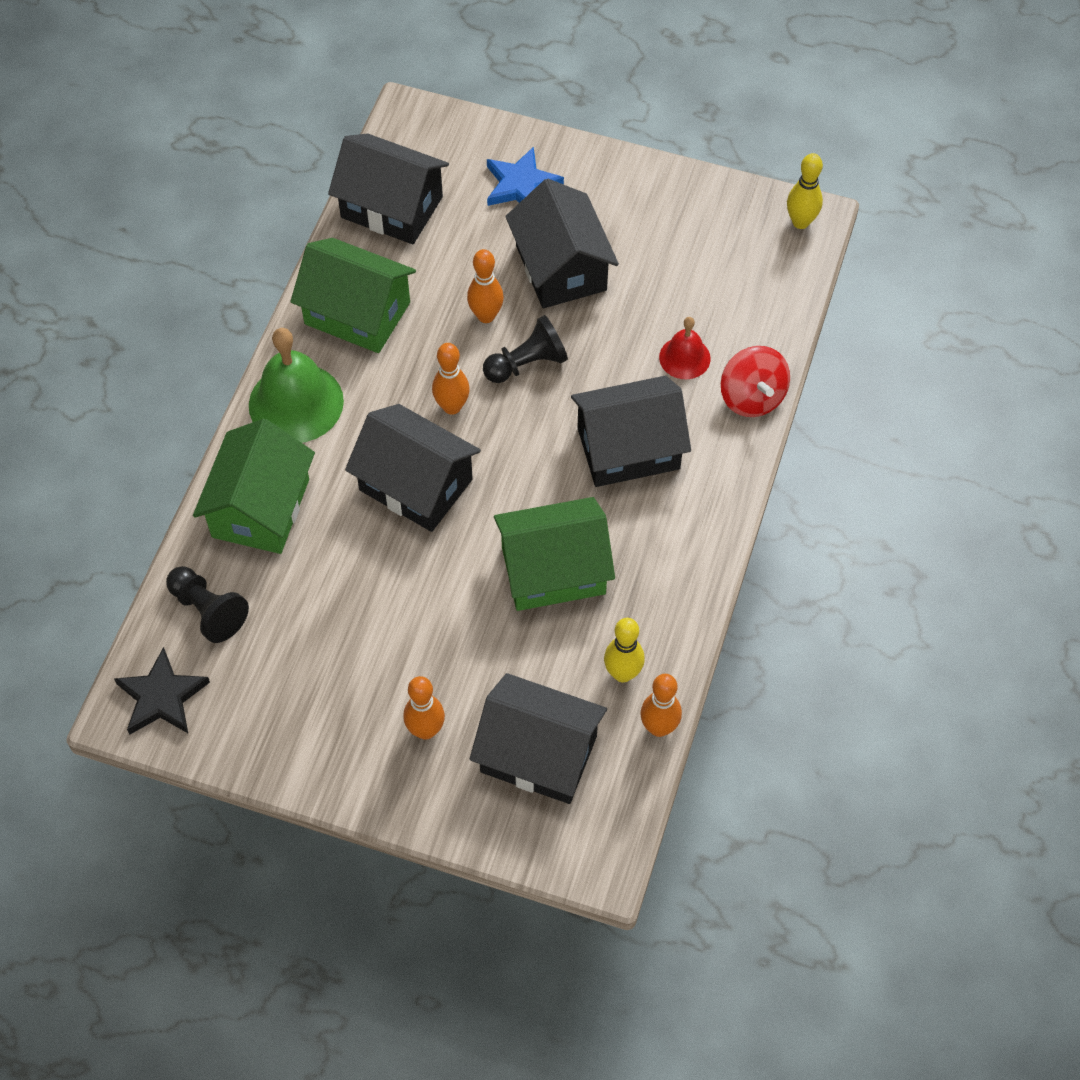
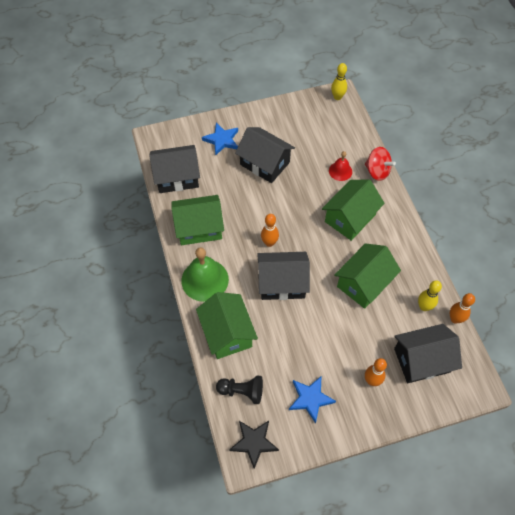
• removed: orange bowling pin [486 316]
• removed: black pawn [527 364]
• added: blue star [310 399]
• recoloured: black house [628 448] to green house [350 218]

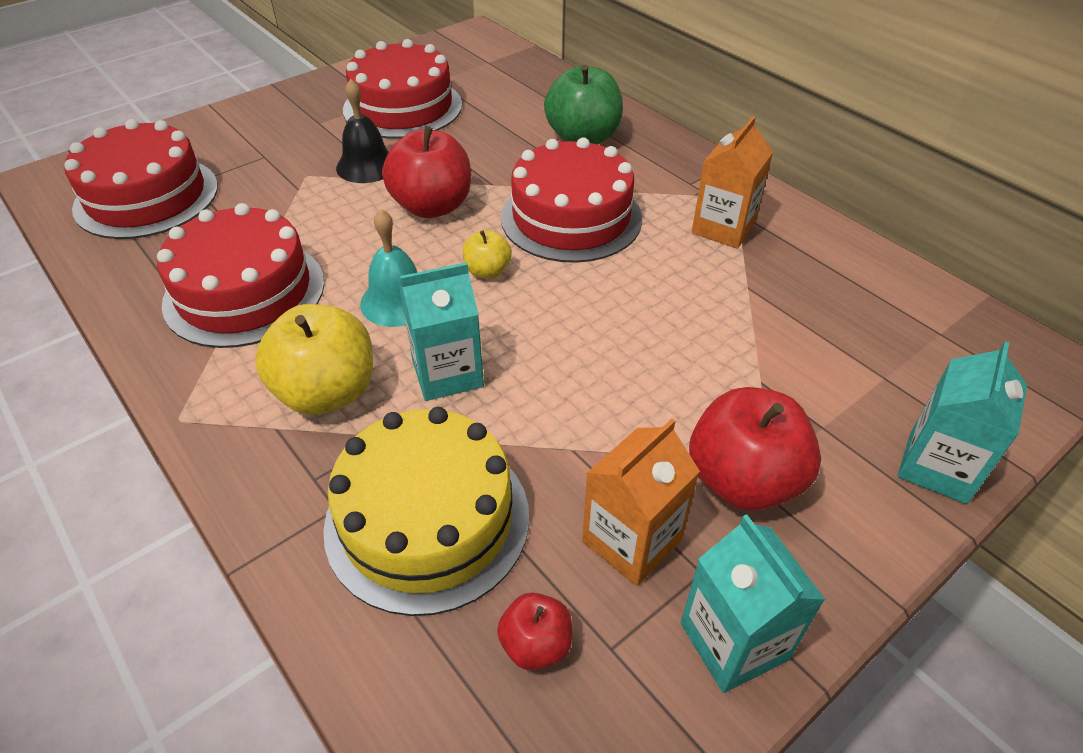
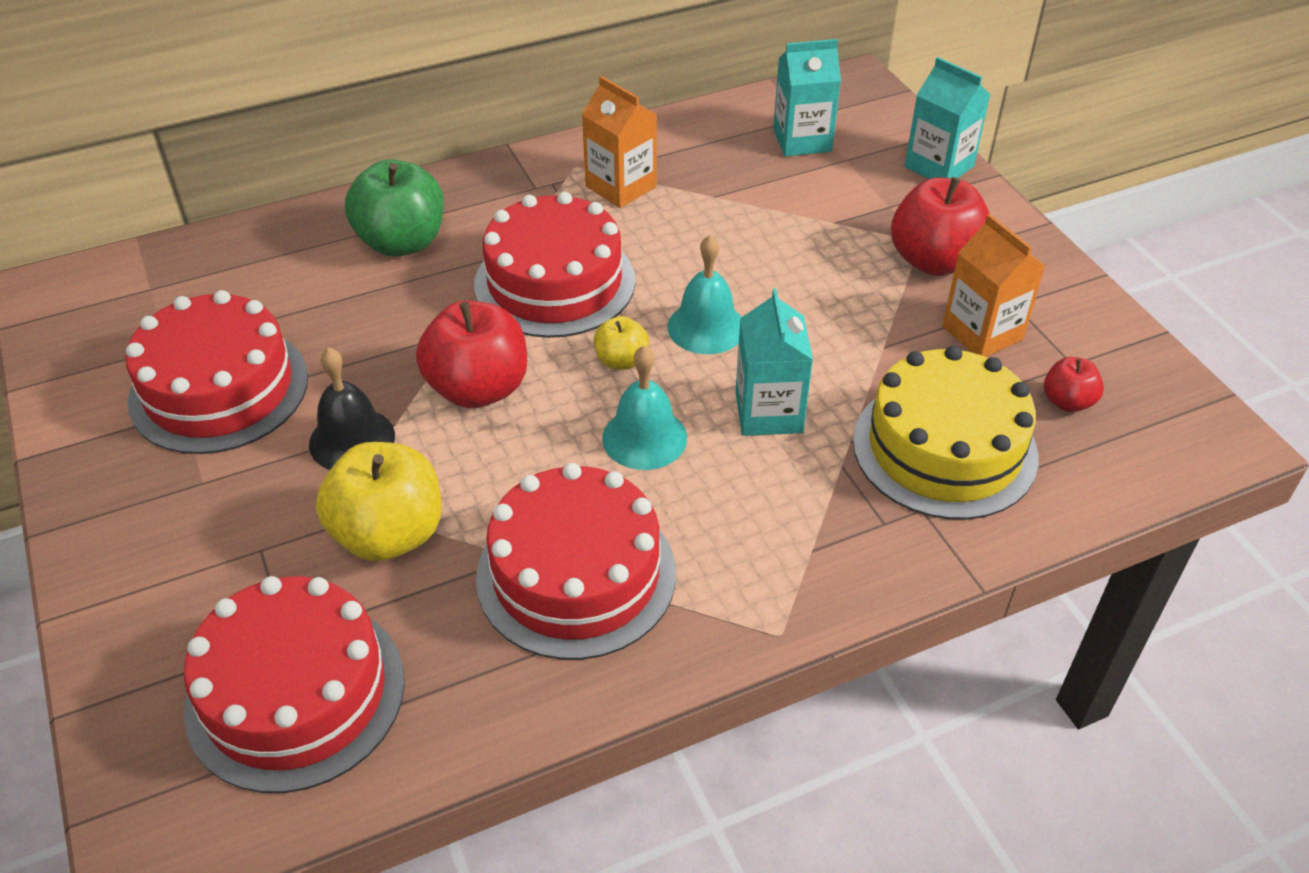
• added: turquoise bell [706 327]
• moved: yellow apple [327 392] to [389 534]
• moved: turquoise carton [733 641] to [802 140]

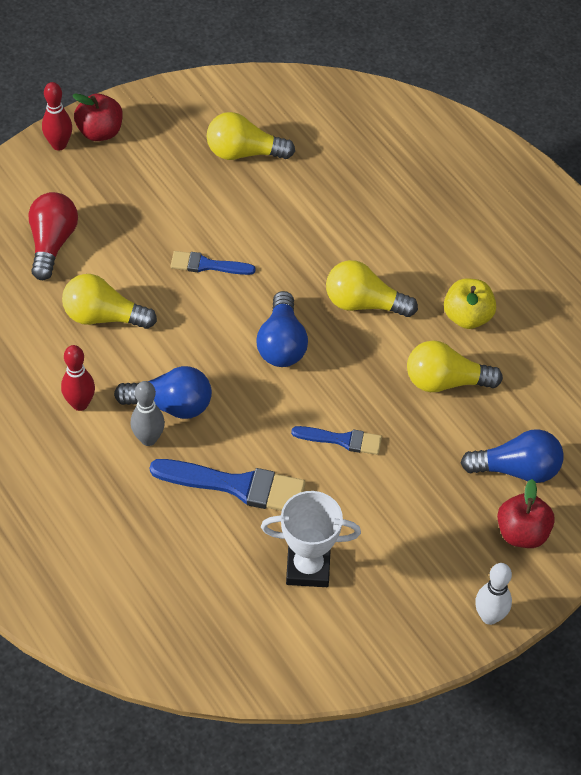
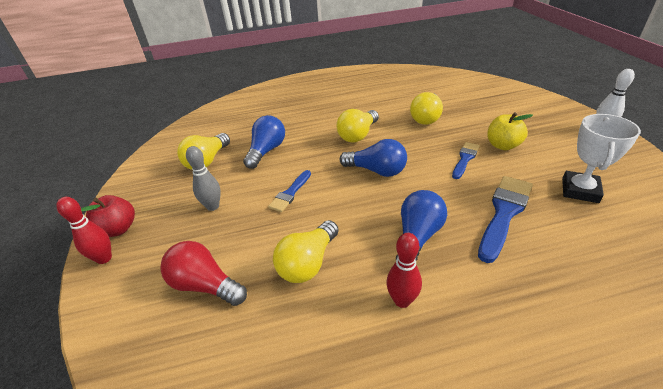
• removed: red apple [522 533]
• moved: grey bowling pin [148 439] to [213 206]
• moved: yellow apple [467 317] to [502 145]
• moved: blue light bulb [517 469] to [266 151]

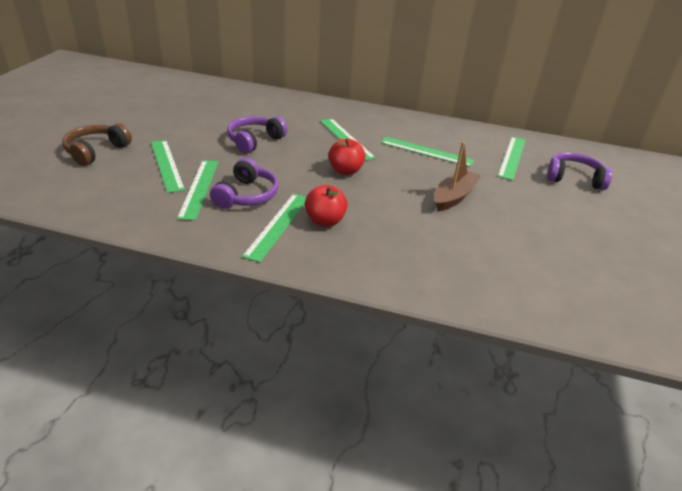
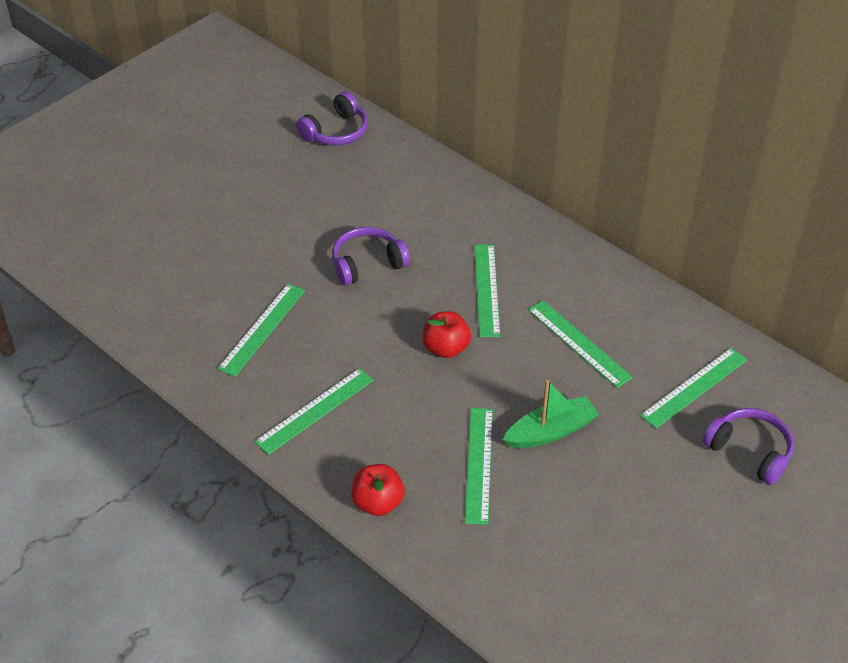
• removed: brown headphones [96 151]
• moved: green ruler [166 165] to [479 464]
• moved: purple headphones [246 195] to [336 132]
• moved: red apple [325 221] to [378 503]
• recoloured: brown boat [454 197] to green boat [551 431]

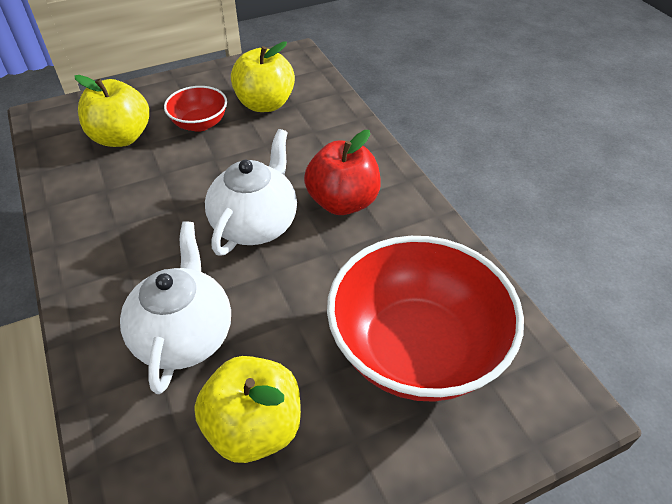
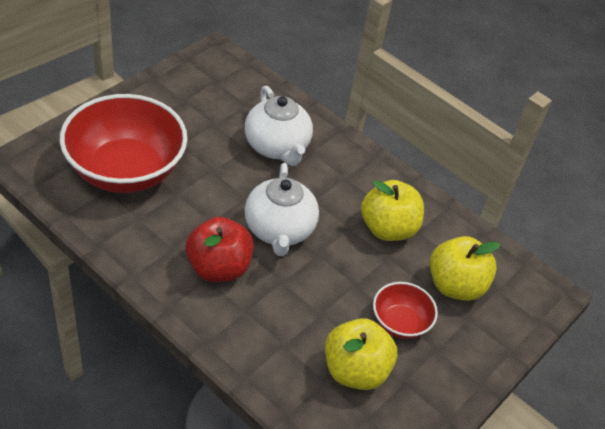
• moved: yellow apple [254 427] to [388 228]

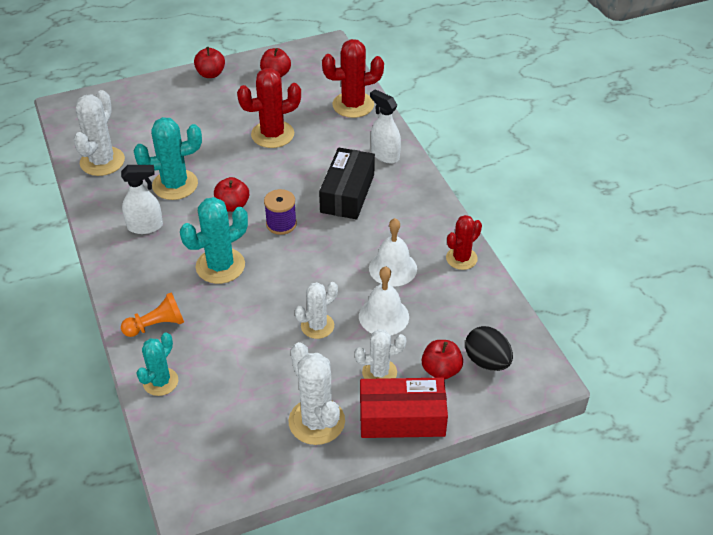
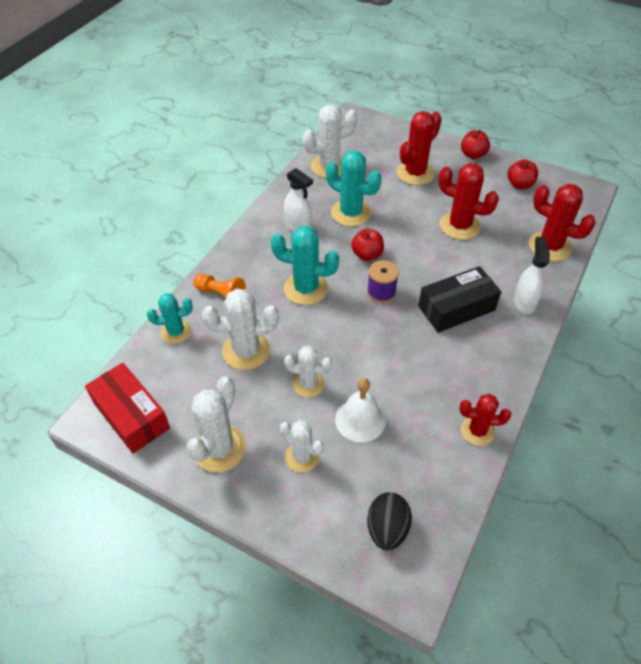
• removed: white bell [393 268]
• removed: red apple [441 370]
• added: white cactus [246 351]
• added: red cactus [415 173]
• moved: red box [402 418] to [131 415]

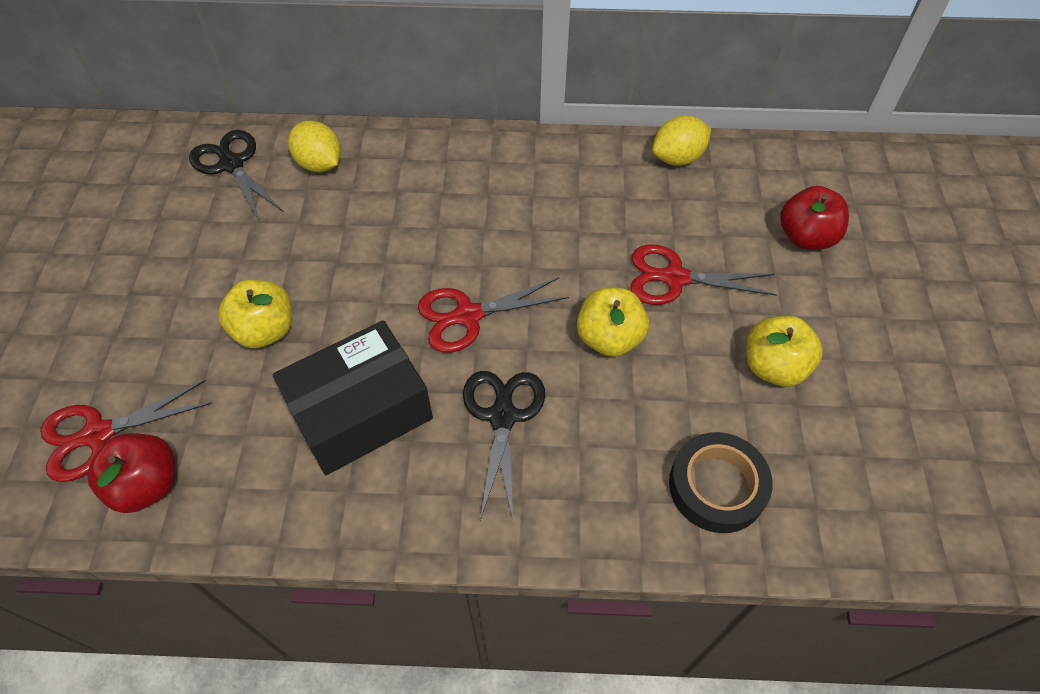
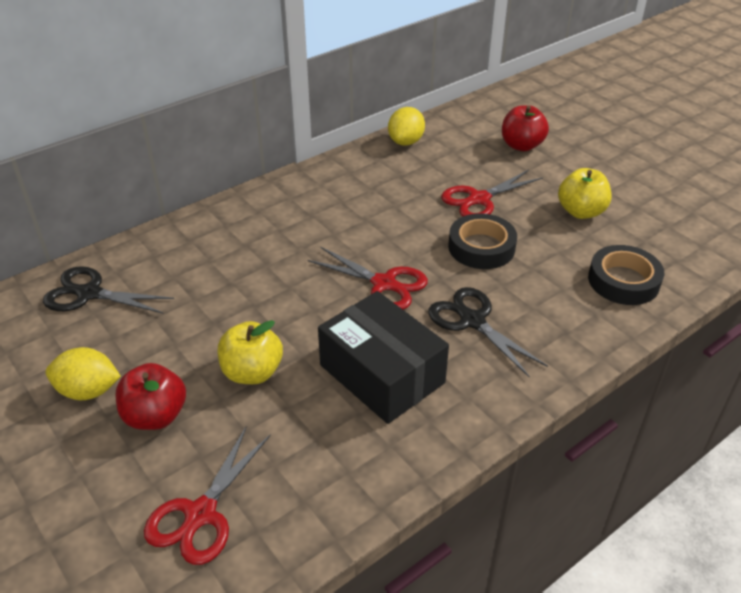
• moved: red apple [147 485] to [155 416]
• moved: yellow lemon [319 164] to [88 391]
• replaced: yellow apple [609 338] to black tape [481 247]
• turned: black box [360 412] = [382 374] 60 degrees counterclockwise
• turned: red scissors [468 316] = [384 283] 90 degrees counterclockwise

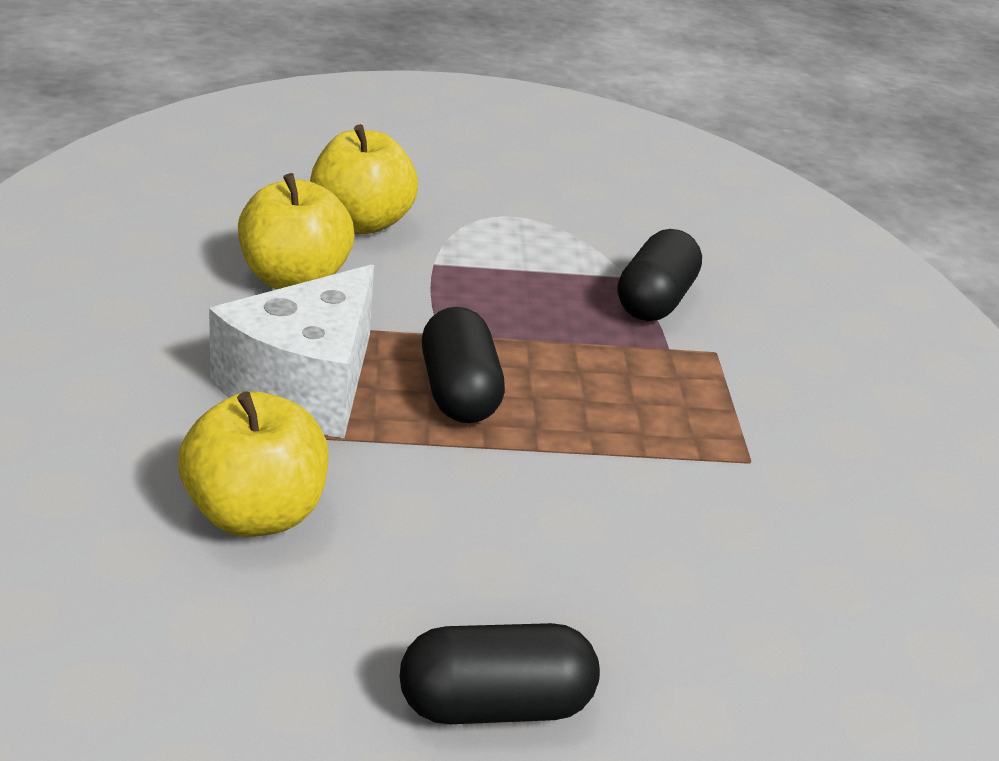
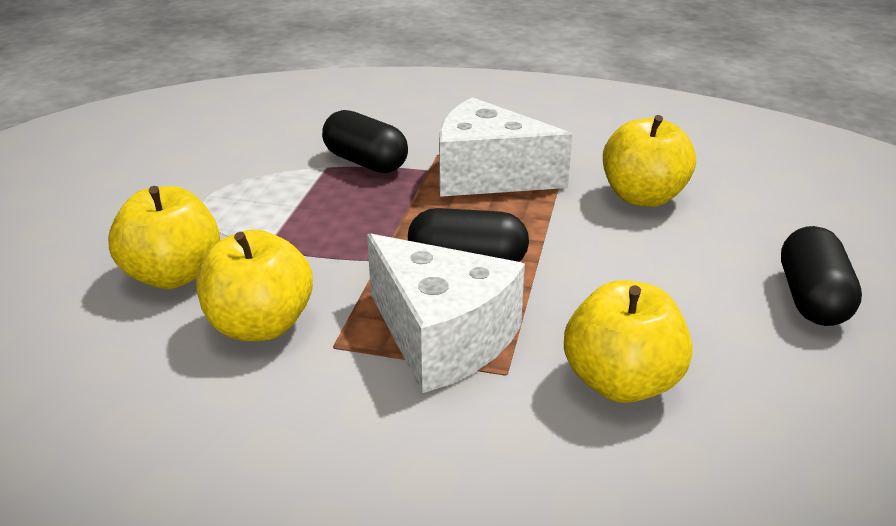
• added: white cheese [488 176]
• added: yellow apple [643 197]

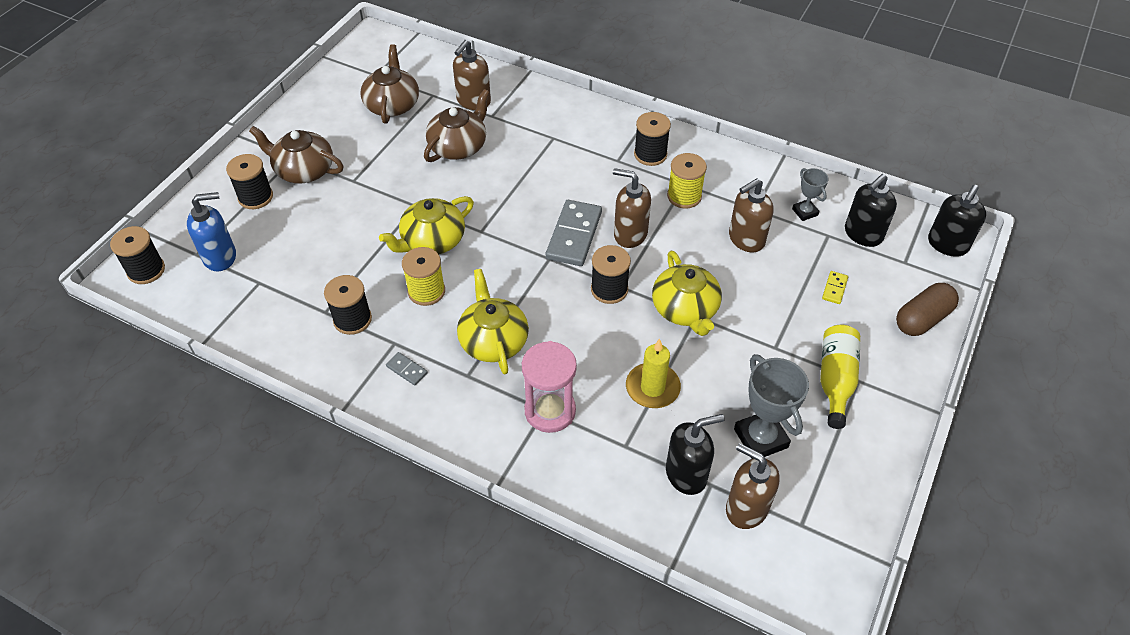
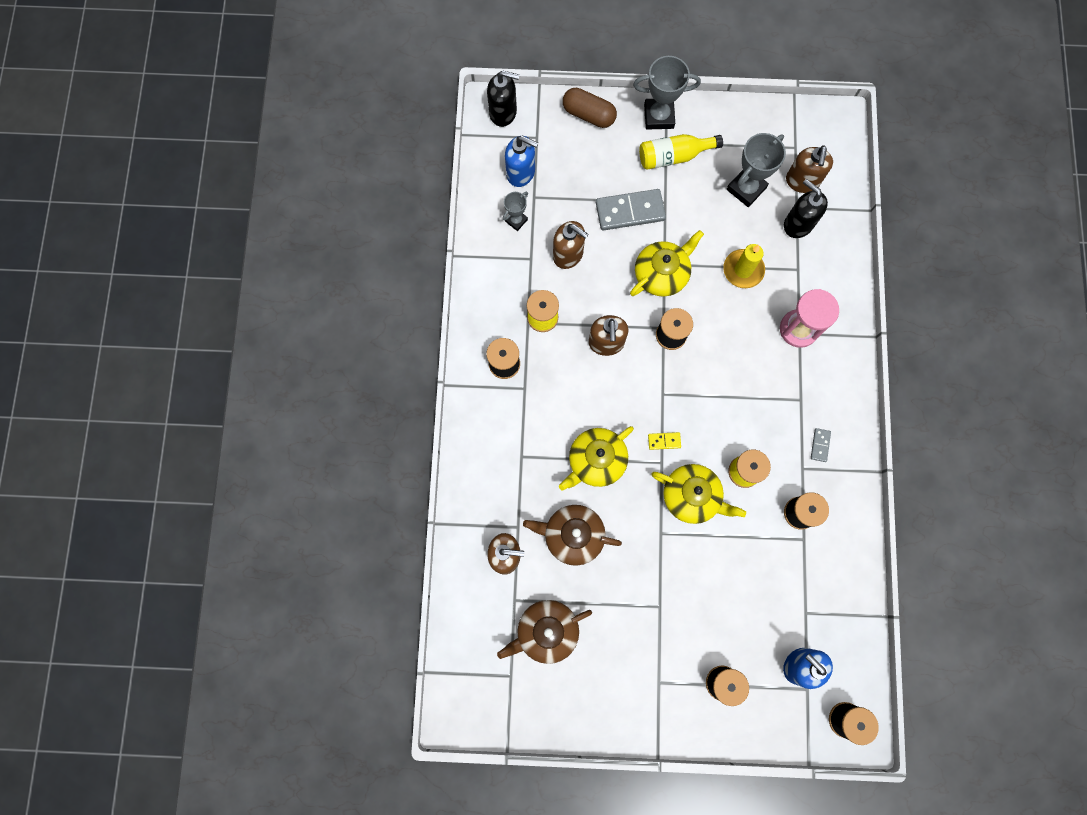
• removed: brown teapot [304 170]
• added: grey trophy [659 116]
• moved: yellow teapot [493 340] to [596 461]
• moved: grey domino [574 235] to [630 211]
• moved: yellow domino [834 288] to [664 441]
• recoloured: black soap dispenser [862 234] to blue soap dispenser [521 173]

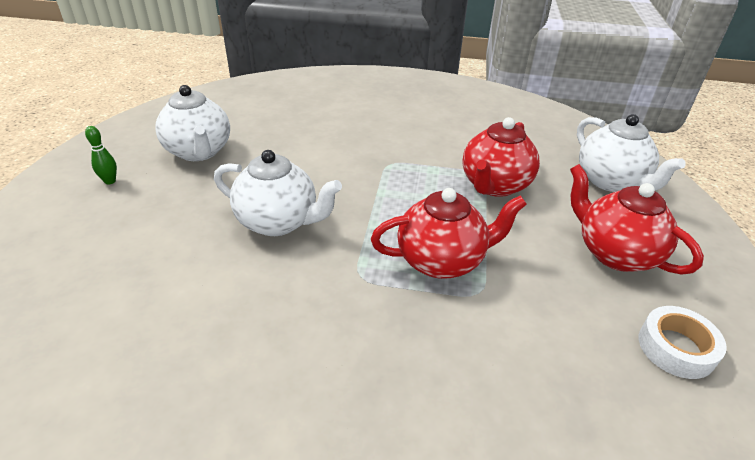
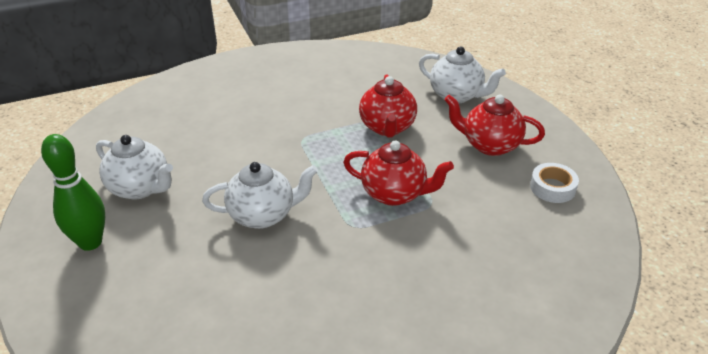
• turned: red teapot [442 261] = [394 194] 60 degrees clockwise
• resized: green bowling pin [110 181] = [90 242] x2.30

